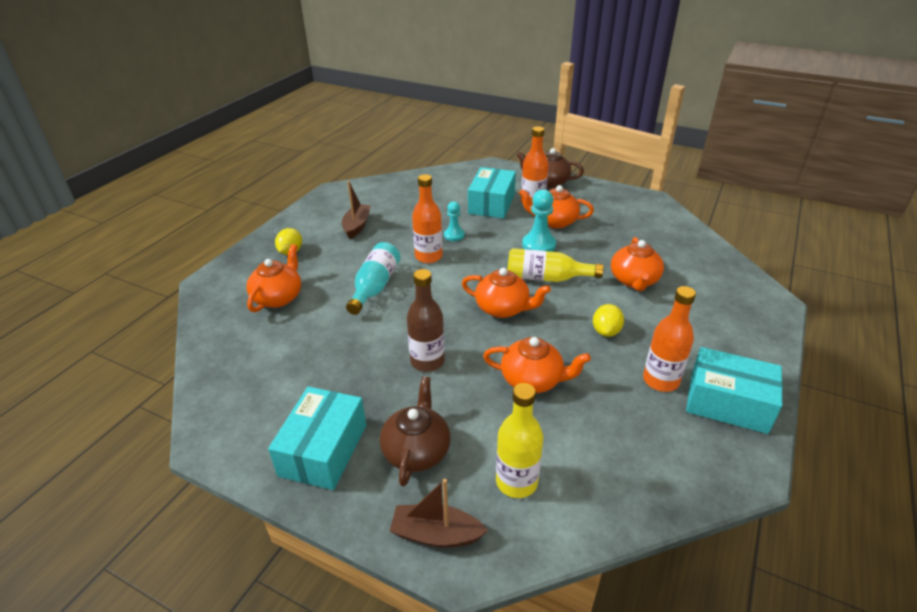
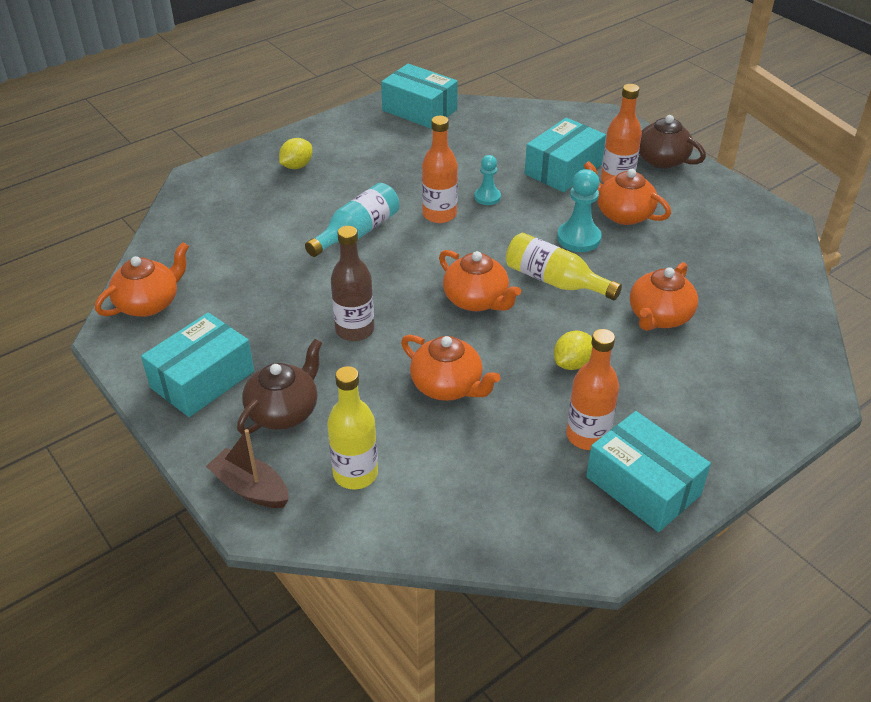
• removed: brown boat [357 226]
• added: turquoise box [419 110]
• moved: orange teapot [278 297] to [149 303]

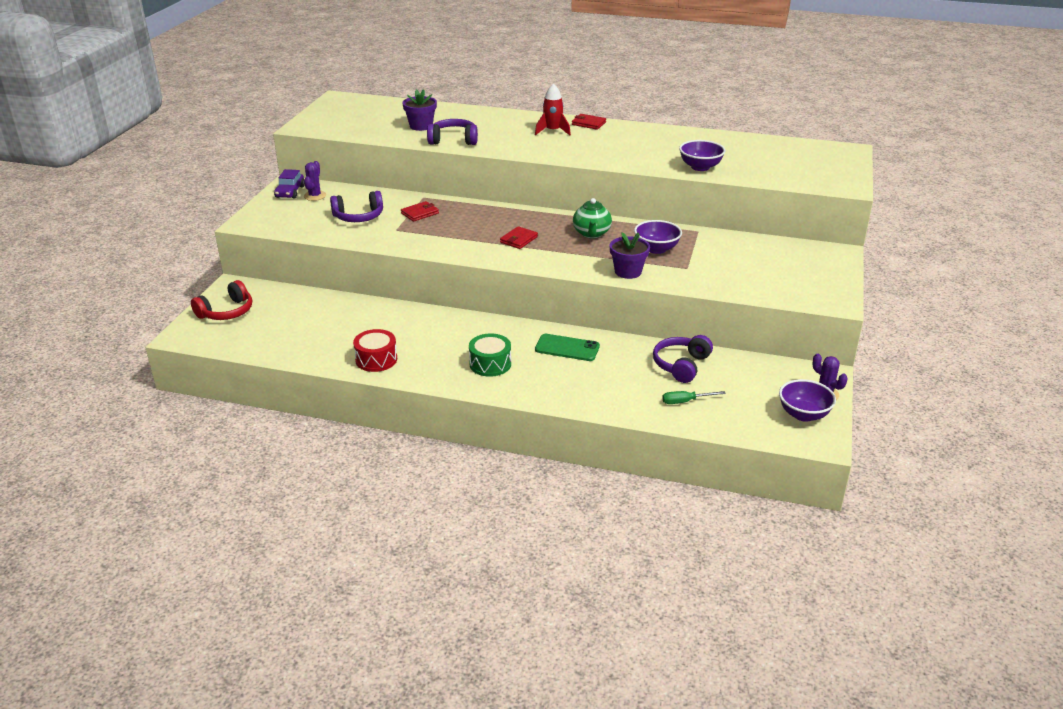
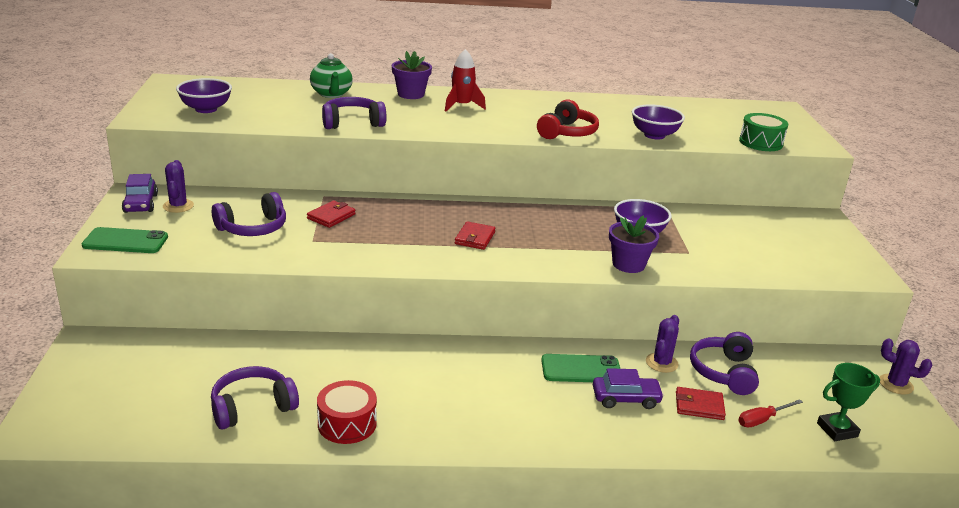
• added: green phone [125 241]
• added: purple headphones [252 407]
• added: purple car [625 399]
• added: purple cactus [661 363]
• added: green trophy [837 430]
• moved: red headphones [226 312] to [567 132]
• moved: purple flower pot [421 126] to [411 94]
• moved: green drum [490 364] to [760 142]
• moved: red wallet [588 123] to [699 406]
• moved: green teapot [591 233] to [331 94]
• moved: purple bowl [803 414] to [206 109]
• recoloured: green screwdriver [685 401] to red screwdriver [762 420]

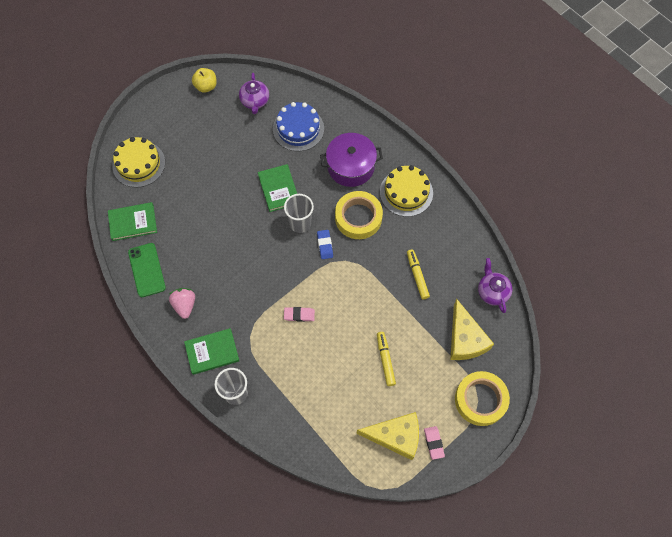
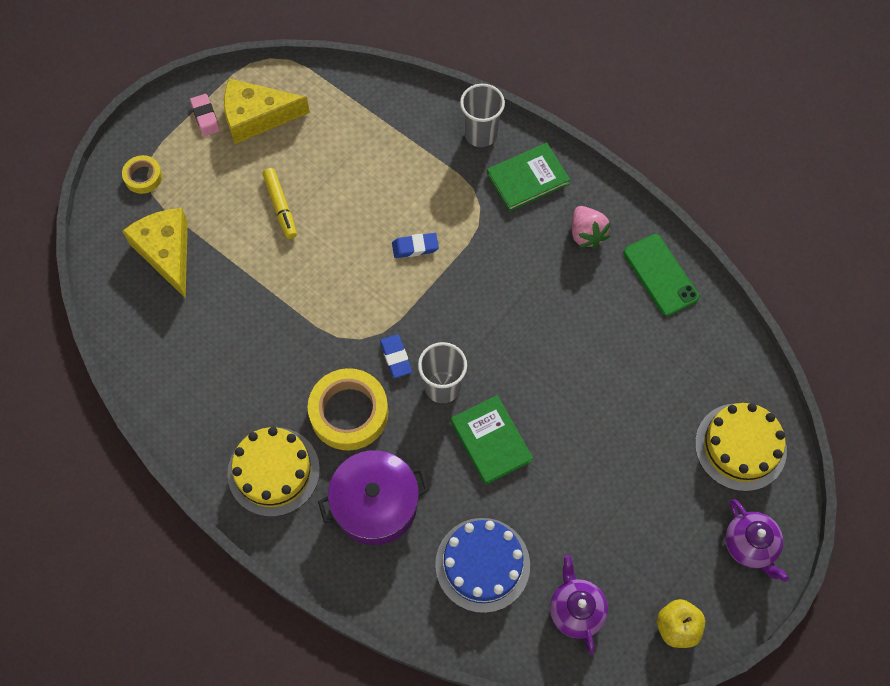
• removed: green book [133 222]
• removed: yellow marker [417 276]
• moved: purple teapot [492 292] to [750 545]
• recoloured: pink eraser [299 315] to blue eraser [415 247]
• resized: yellow tape [480 400] = [143 177] x0.52

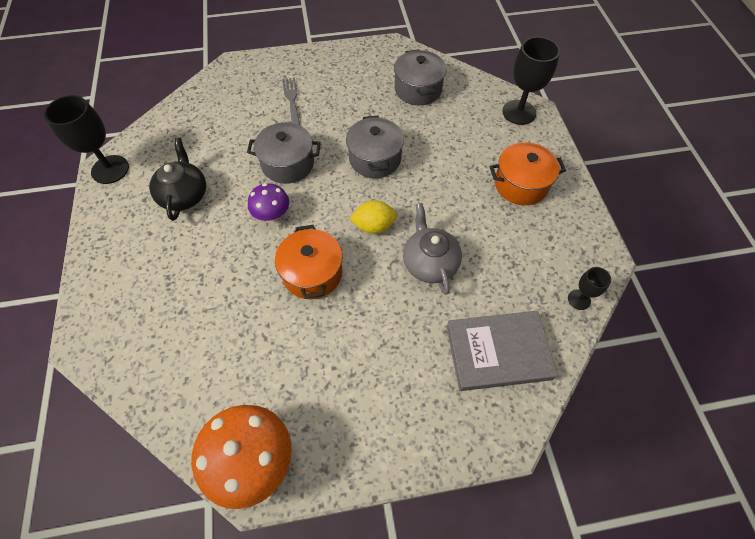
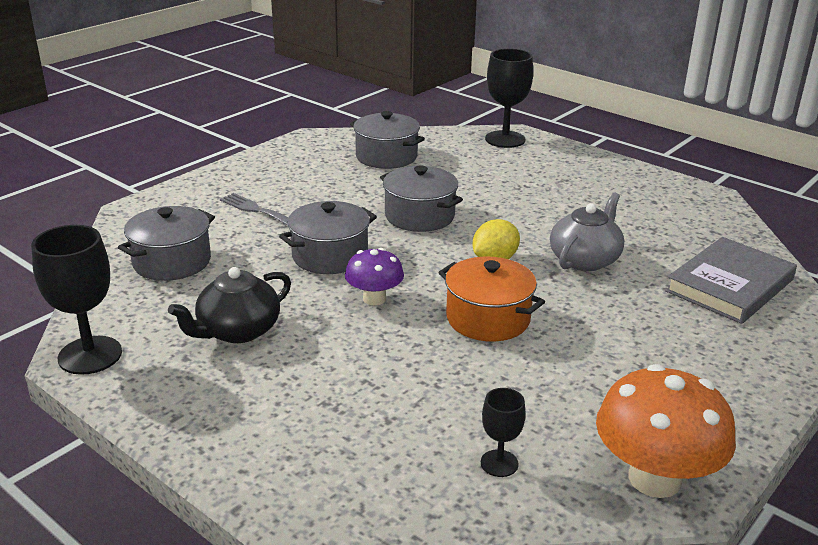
• removed: orange pot [521 184]
• added: grey pot [172 262]
• moved: black goblet [579 299] to [499 463]
• turned: black teapot [184 195] = [237 331] 90 degrees counterclockwise
• turned: grey teapot [429 263] = [585 260] 90 degrees clockwise

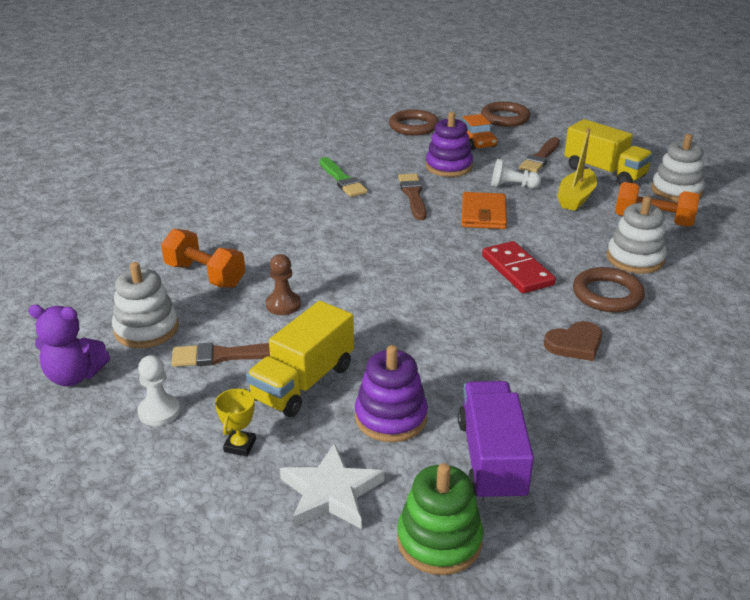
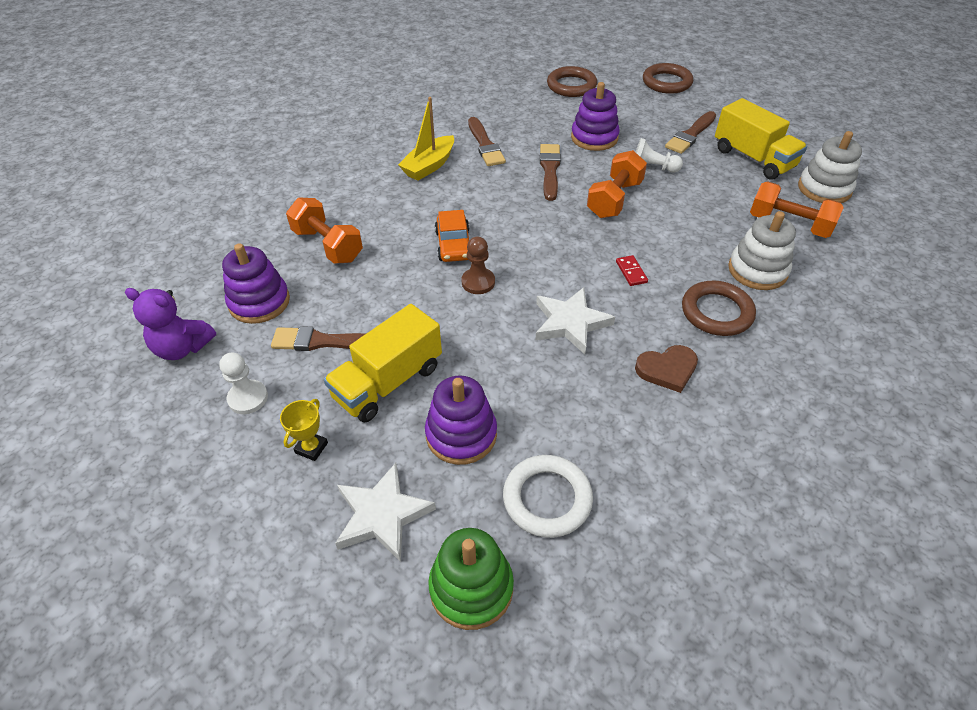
• added: white star [570 323]
• moved: brown pawn [283 305] to [478 282]
• moved: orange car [476 141] to [454 245]
• moved: yellow boat [576 198] to [429 166]
• replaced: purple truck [491 459] to white ring [547 499]
• replaced: orange wallet [483 214] to orange dumbbell [614 199]
• recoloured: white stacking toy [146 329] to purple stacking toy [259 302]
• recoloured: green brush [342 180] to brown brush [485 145]
• resized: red domino [517 270] = [631 272] x0.49

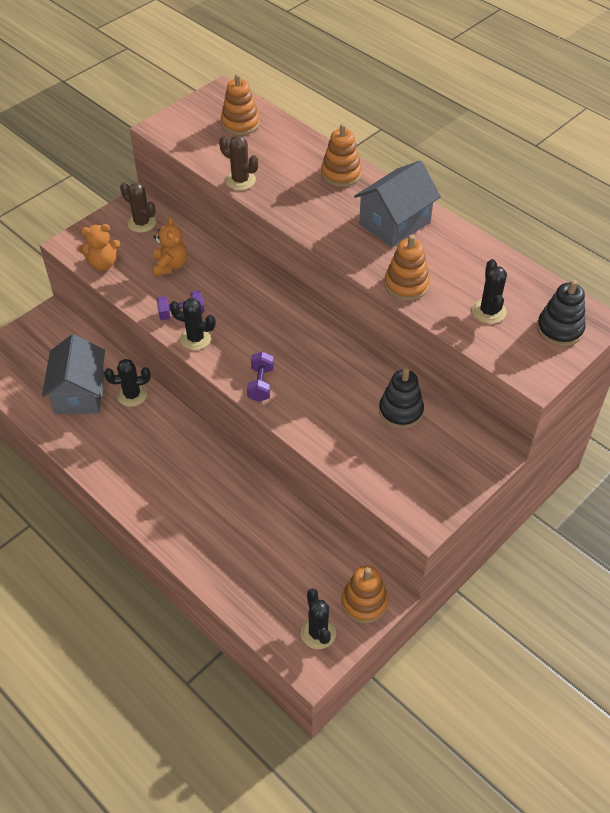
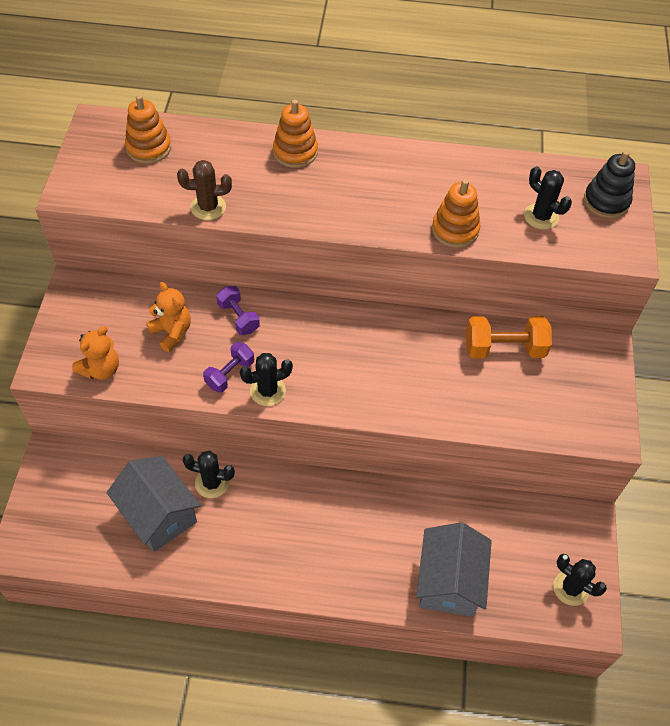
• removed: brown cactus [142 223]
• removed: orange stacking toy [364 602]
• moved: purple dumbbell [260 384] to [238 317]
• moved: grey house [394 223] to [449 581]
• replaced: black stacking toy [400 411] to orange dumbbell [504 349]
• turned: black cactus [132 395] = [212 483] 60 degrees clockwise

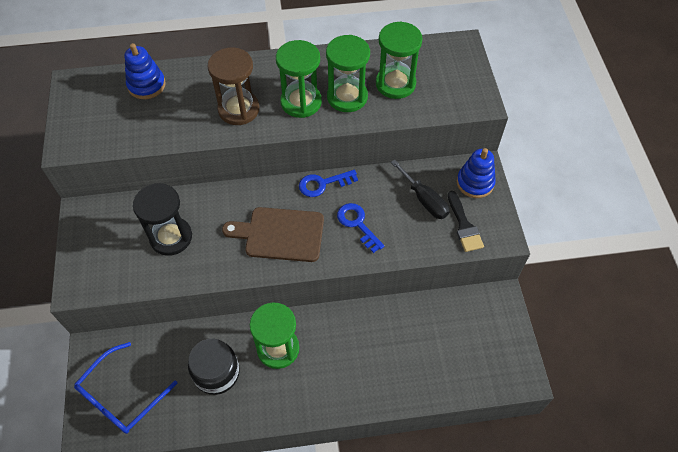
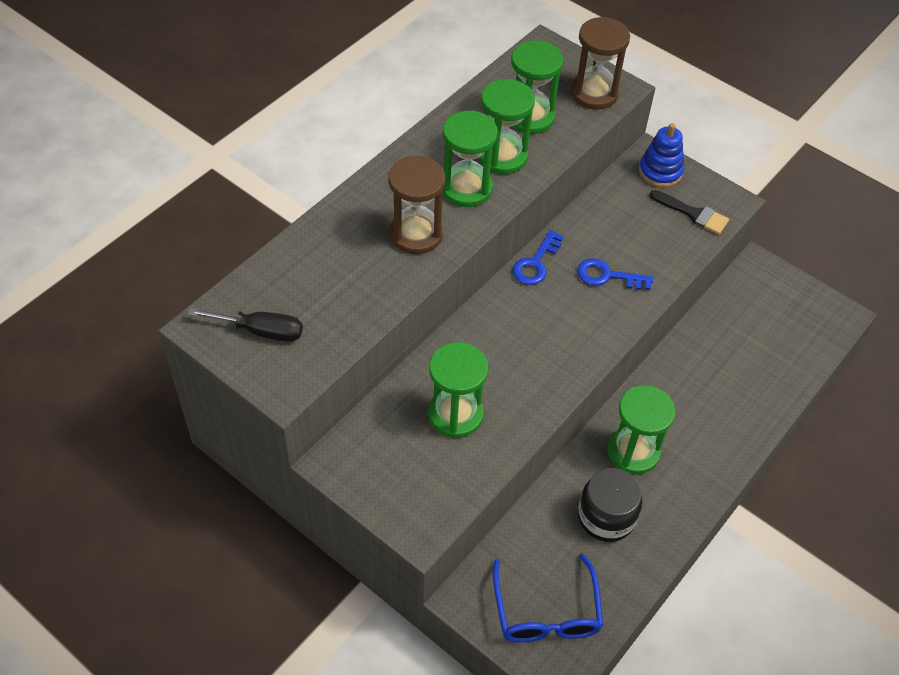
• removed: blue stacking toy [146 85]
• removed: brown cutting board [280 234]
• added: brown hourglass [594 93]
• moved: black screwdriver [424 199] to [260 331]
• recoloured: black hourglass [171 237] to green hourglass [455 414]

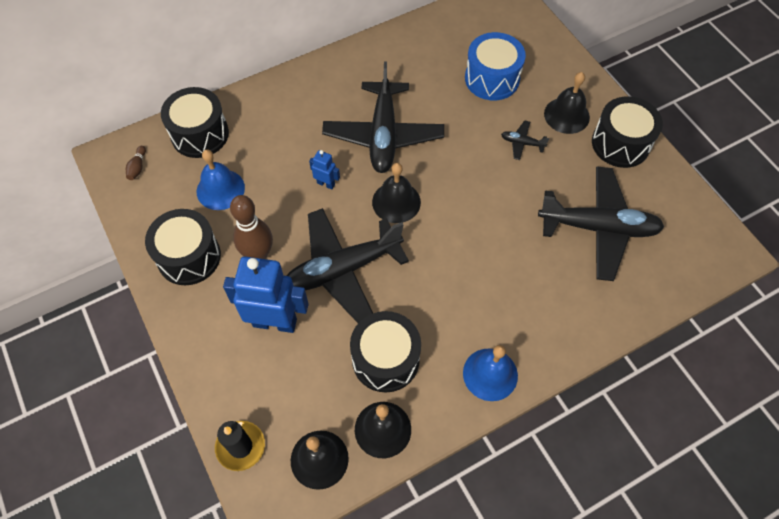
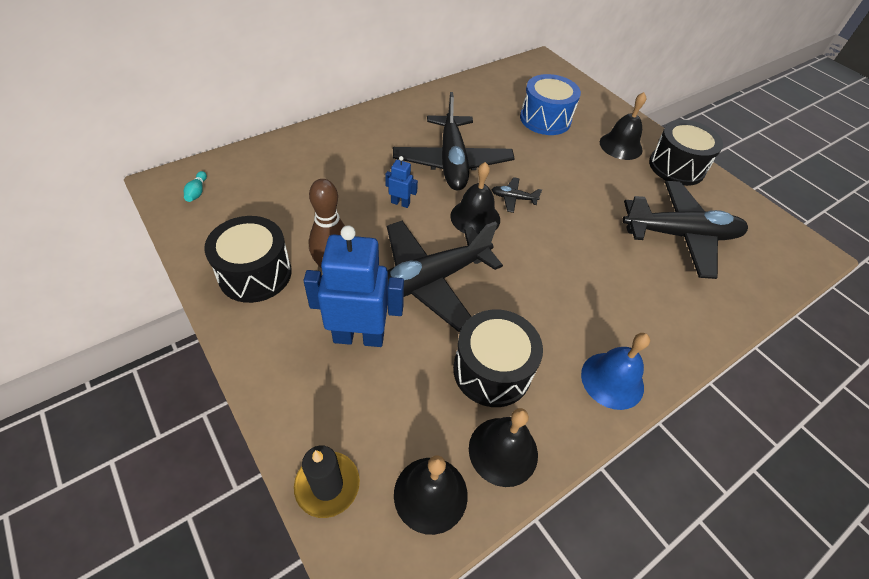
• removed: black drum [200 134]
• removed: blue bell [220 189]
• moved: black plane [522 143] to [513 198]
• recoloured: brown bowling pin [137 167] to turquoise bowling pin [197 192]

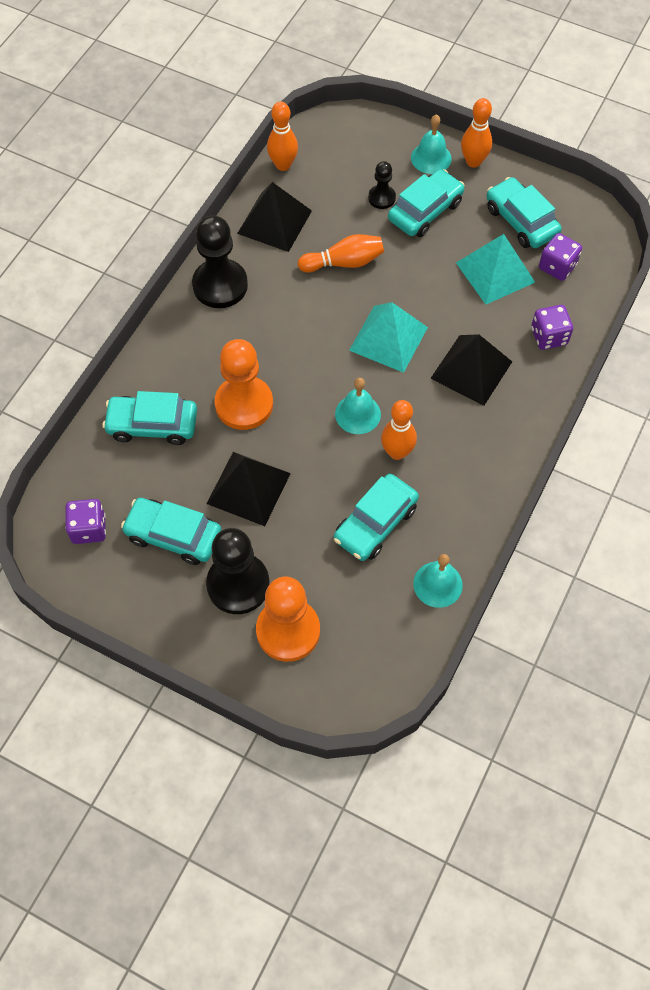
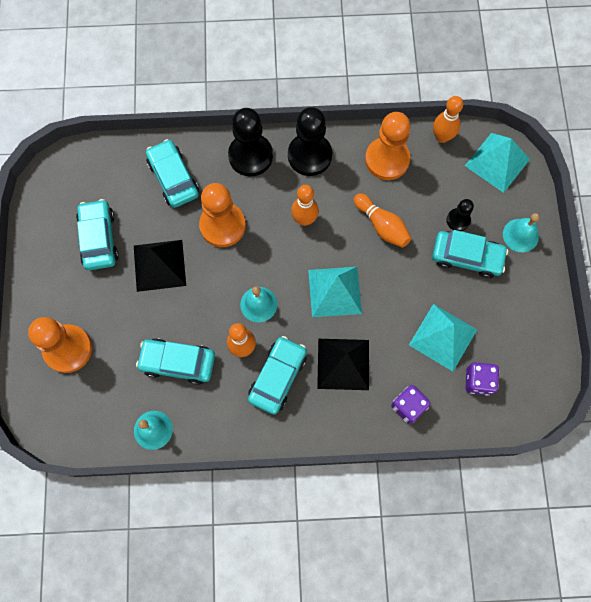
• removed: purple dice [89 529]
• added: turquoise pyramid [497 162]
• moved: black pawn [238 584] to [250 156]
• moved: orange bowling pin [473 161] to [304 219]
• moved: turquoise car [521 221] to [277 377]
• replaced: black pyramid [274 222] to orange pawn [387 159]

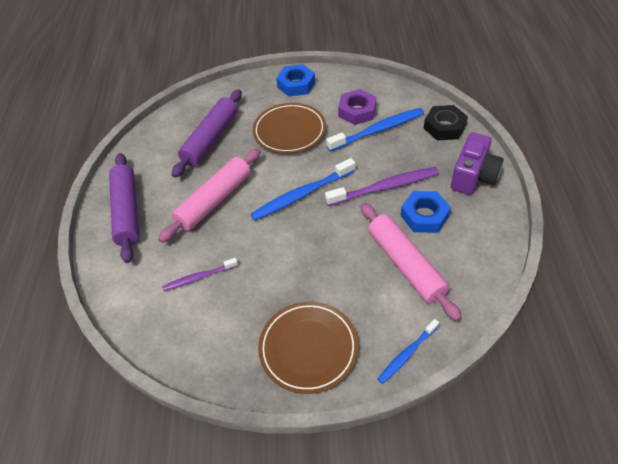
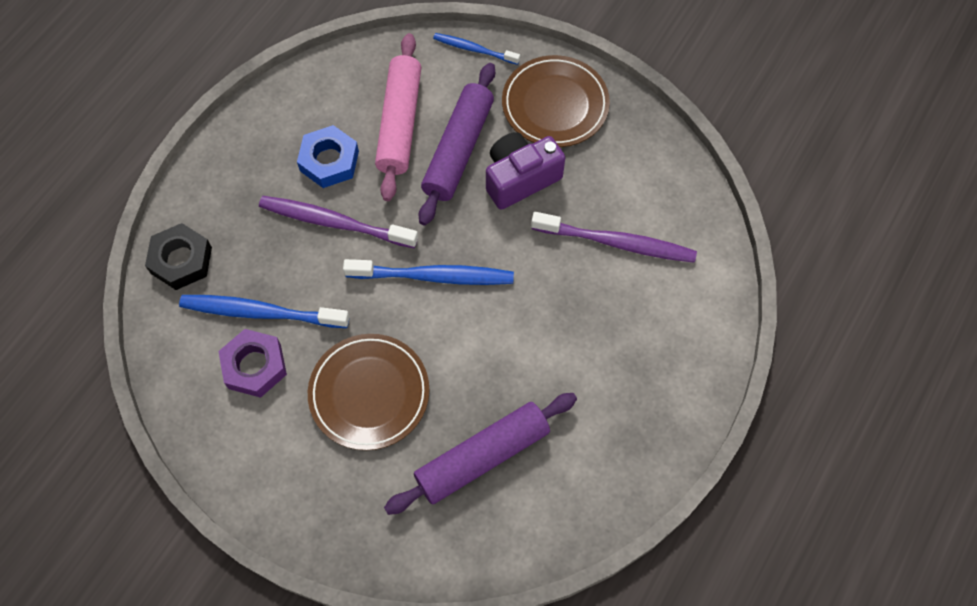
• removed: pink rolling pin [214 200]
• removed: blue nut [296 84]
• moved: purple rolling pin [127 211] to [458 150]
• moved: purple camera [473 176] to [520 178]
• turned: blue toothbrush [407 354] = [474 49] 150 degrees counterclockwise
• resized: purple toothbrush [199 277] = [617 243] x1.69

